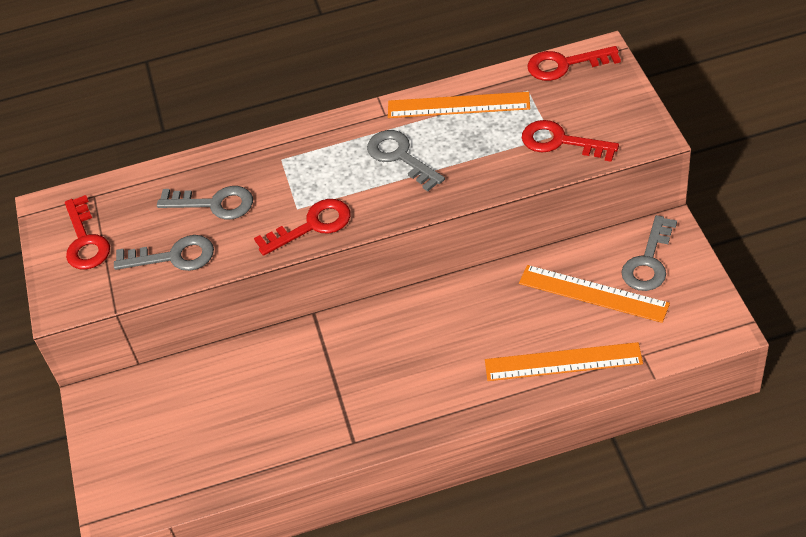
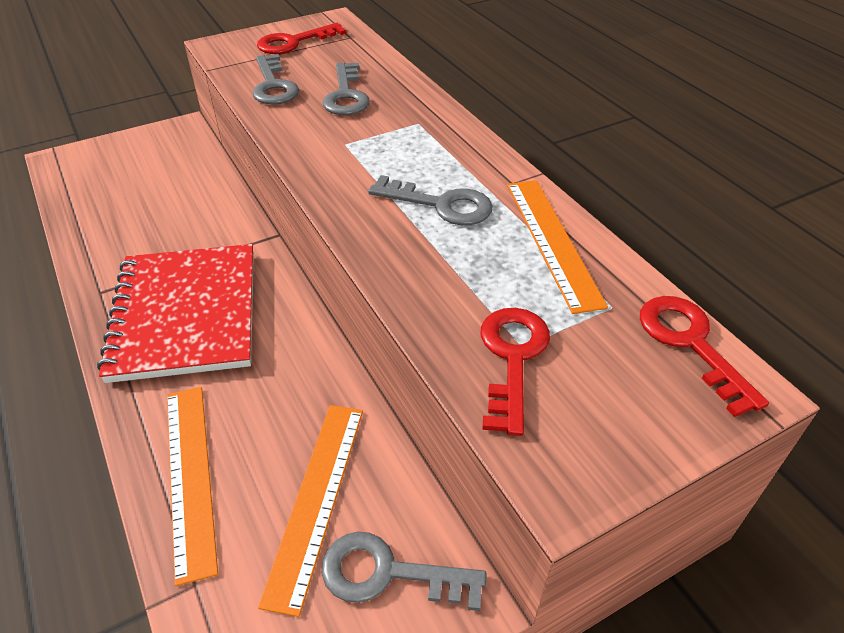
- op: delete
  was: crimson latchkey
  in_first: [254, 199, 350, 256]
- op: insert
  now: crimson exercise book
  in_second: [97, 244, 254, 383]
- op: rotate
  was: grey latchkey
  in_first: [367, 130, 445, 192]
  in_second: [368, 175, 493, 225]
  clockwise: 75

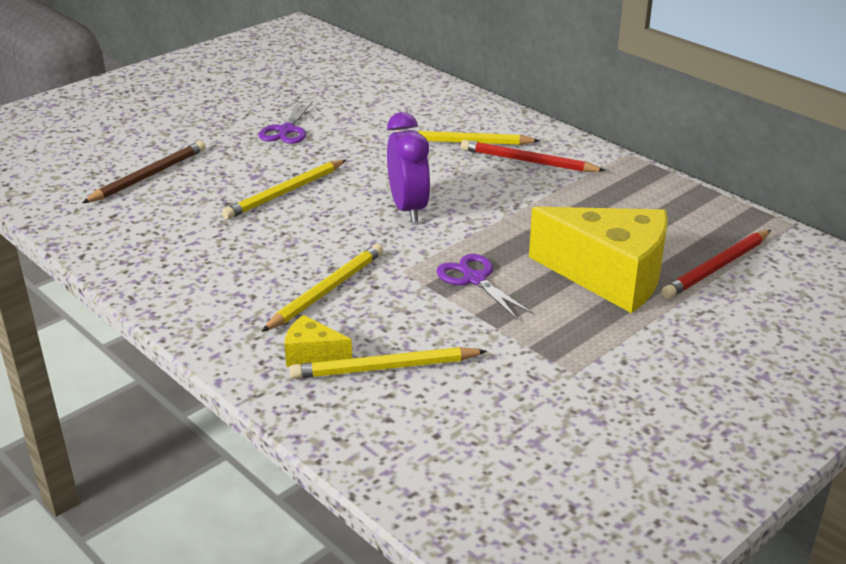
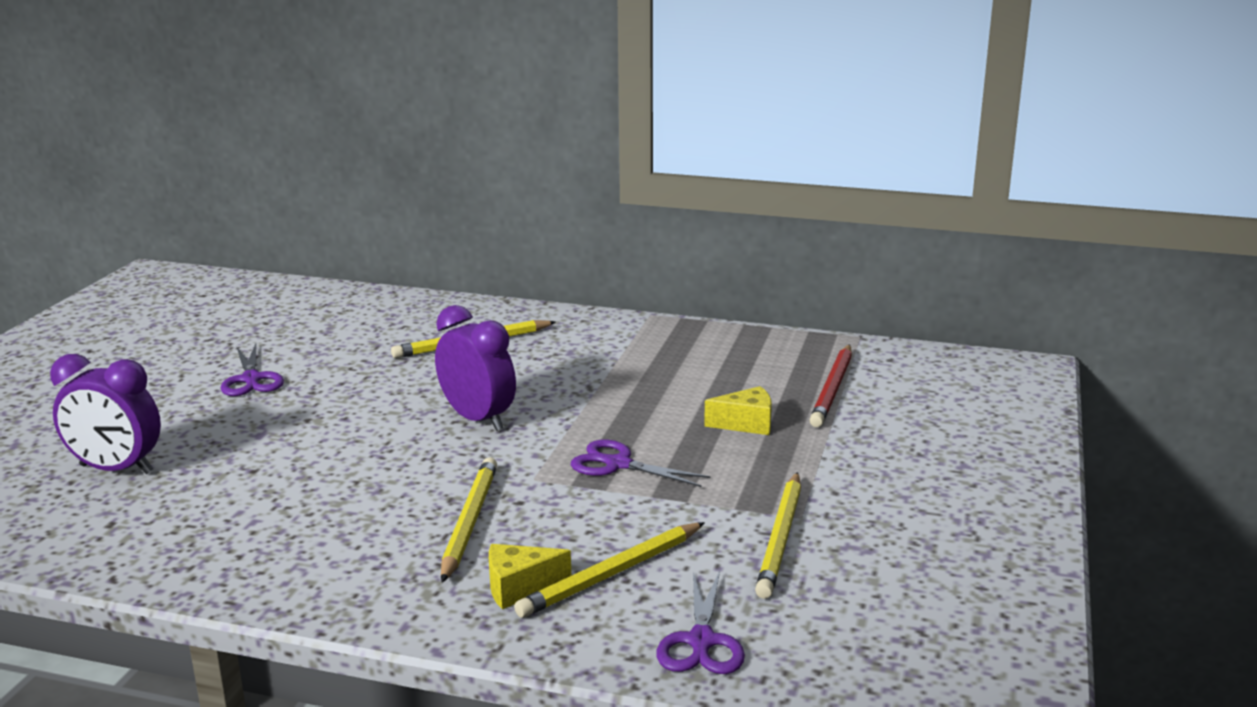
- op: delete
  was: crimson lead pencil
  in_first: [461, 140, 606, 172]
- op: insert
  now: violet scissors
  in_second: [656, 571, 745, 674]
- op: move
  was: golden lead pencil
  in_first: [222, 160, 346, 220]
  in_second: [755, 472, 801, 599]
- op: replace
  was: russet lead pencil
  now: violet clock
  in_first: [82, 141, 206, 203]
  in_second: [50, 354, 161, 474]
- op: resize
  was: golden cheese wedge
  in_first: [529, 207, 668, 313]
  in_second: [704, 386, 772, 435]
  ratio: 0.44

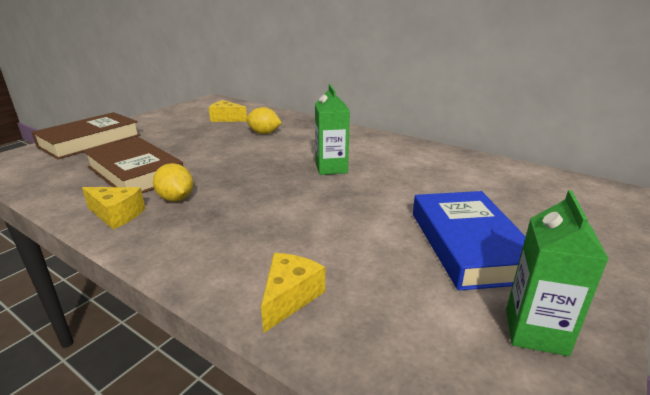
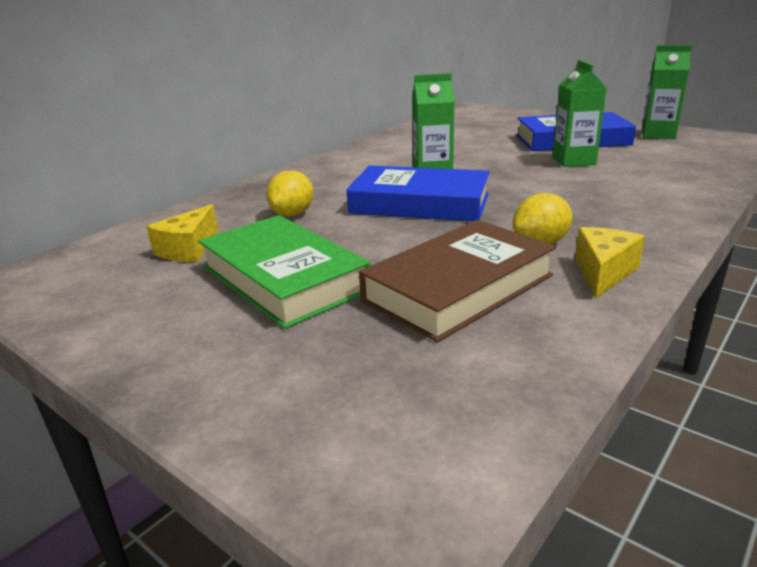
- op: delete
  was: russet book
  in_first: [31, 112, 140, 159]
- op: delete
  was: golden cheese wedge
  in_first: [261, 253, 325, 333]
- op: insert
  now: leaf-green book
  in_second: [198, 215, 371, 329]
- op: insert
  now: blue book
  in_second: [347, 166, 490, 221]
- op: insert
  now: leaf-green juice carton
  in_second: [553, 60, 607, 167]

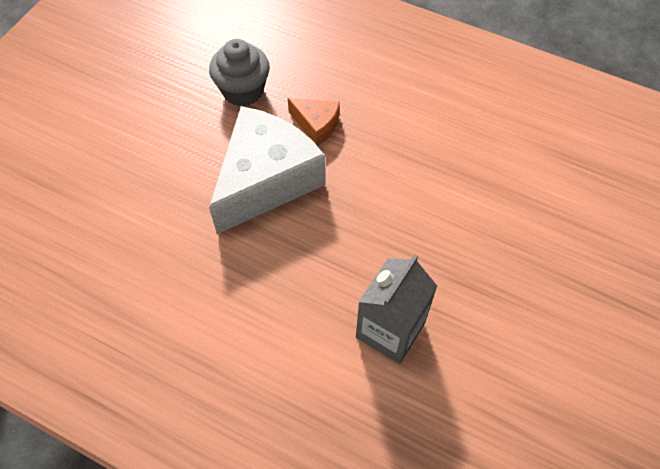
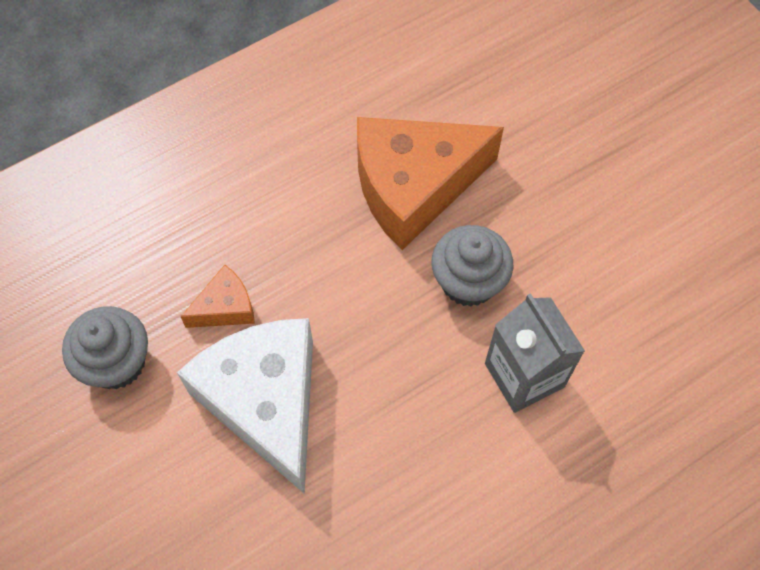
- op: insert
  now: orange-coloured cheese wedge
  in_second: [357, 117, 504, 250]
- op: insert
  now: grey fairy cake
  in_second: [432, 225, 513, 307]

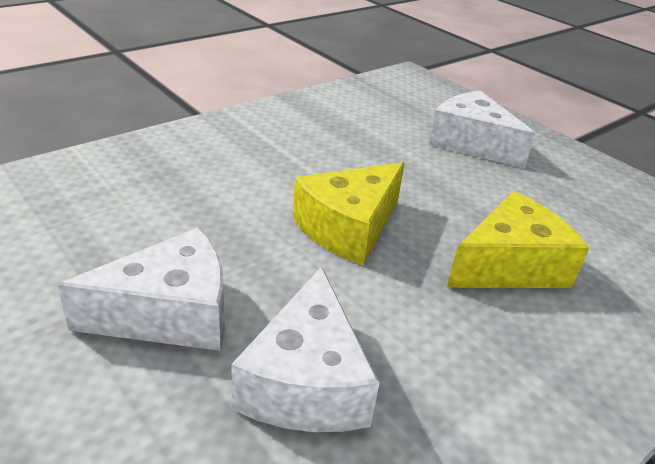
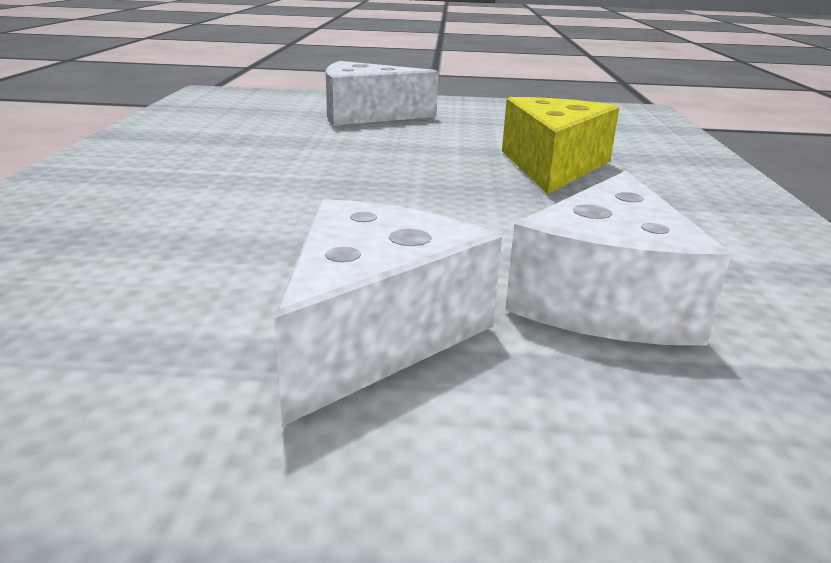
- op: delete
  was: golden cheese wedge
  in_first: [293, 162, 405, 265]
- op: rotate
  was: white cheese wedge
  in_first: [231, 267, 379, 432]
  in_second: [505, 171, 731, 345]
  clockwise: 60

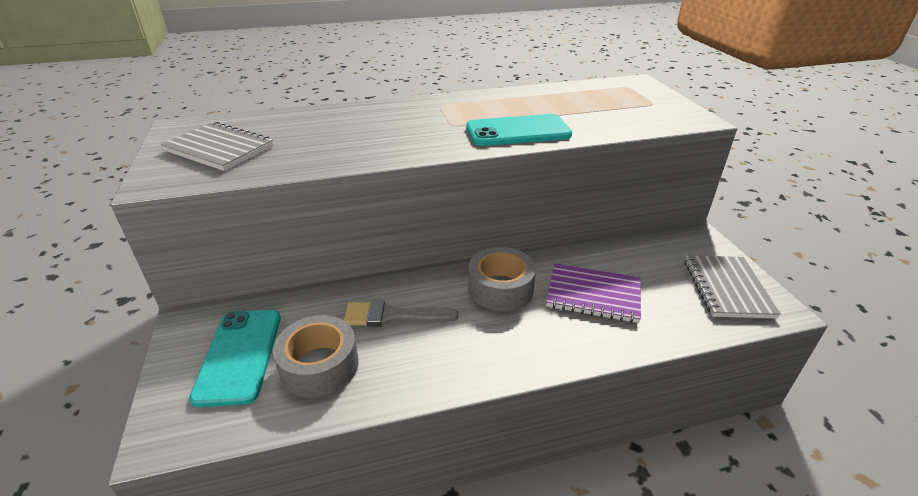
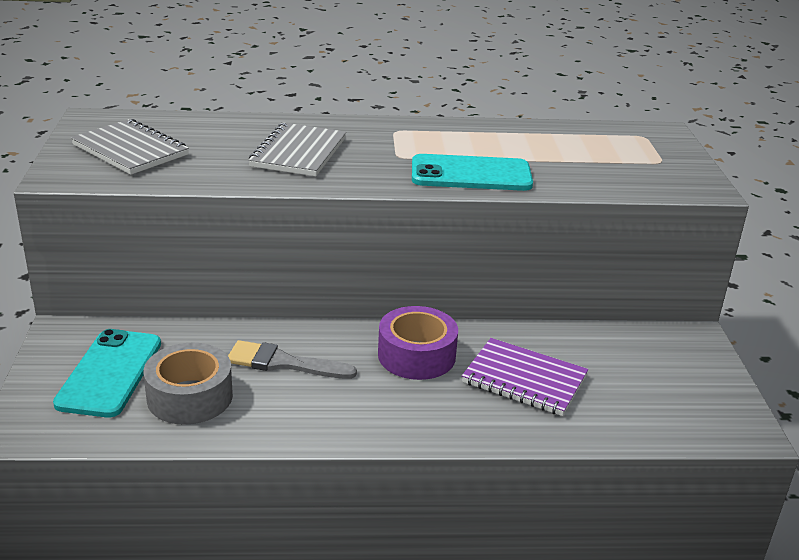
- op: move
  was: grey exercise book
  in_first: [684, 256, 781, 319]
  in_second: [249, 123, 346, 176]
- op: recolor
  was: grey tape
  now: violet tape
  in_first: [468, 247, 536, 312]
  in_second: [378, 306, 458, 380]

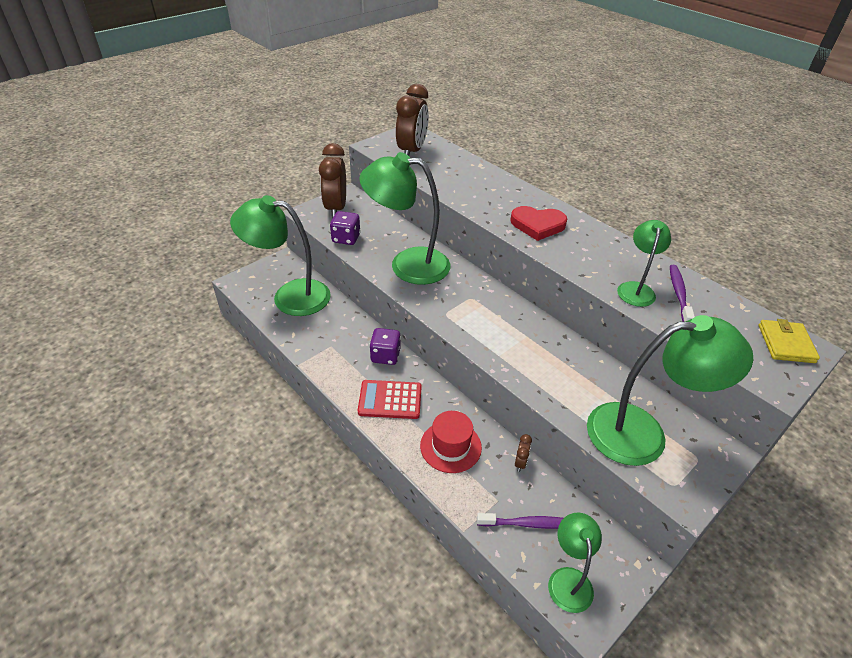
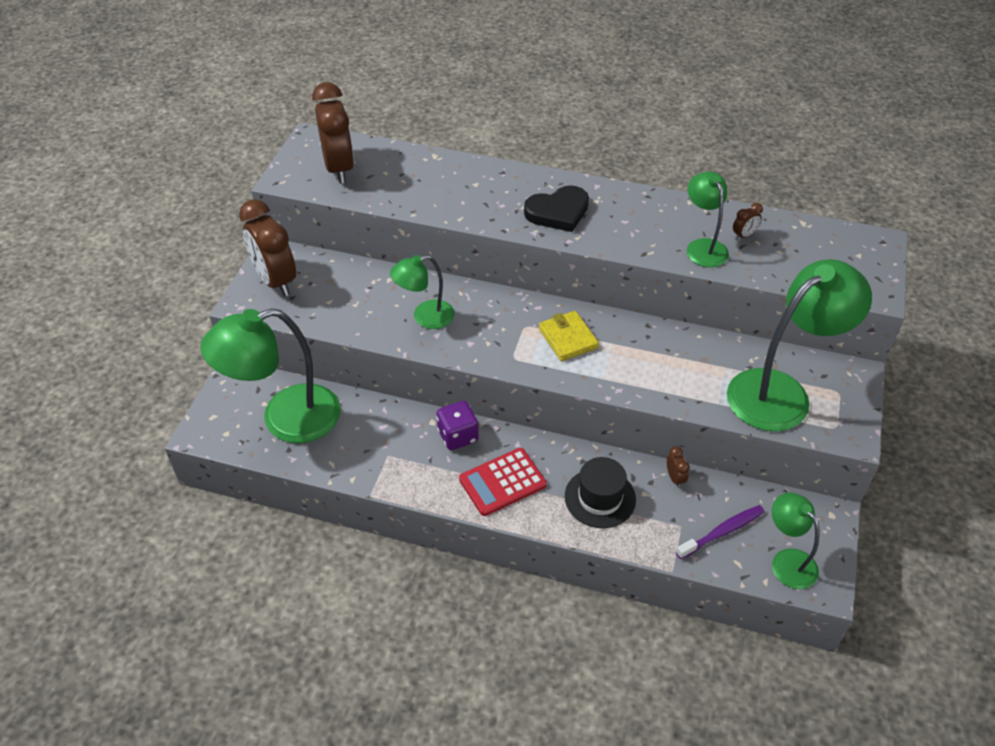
- op: delete
  was: violet die
  in_first: [330, 211, 361, 245]
- op: move
  was: golden wallet
  in_first: [759, 319, 820, 363]
  in_second: [539, 311, 599, 361]
- op: replace
  was: violet dental brush
  now: russet clock
  in_first: [670, 265, 695, 322]
  in_second: [733, 203, 763, 240]
- op: recolor
  was: crimson tall hat
  now: black tall hat
  in_first: [420, 411, 482, 473]
  in_second: [565, 457, 636, 528]
- op: recolor
  was: crimson heart
  now: black heart
  in_first: [510, 206, 567, 241]
  in_second: [524, 185, 589, 232]
- op: resize
  was: leaf-green lamp
  in_first: [359, 152, 450, 285]
  in_second: [390, 255, 454, 329]
  ratio: 0.54

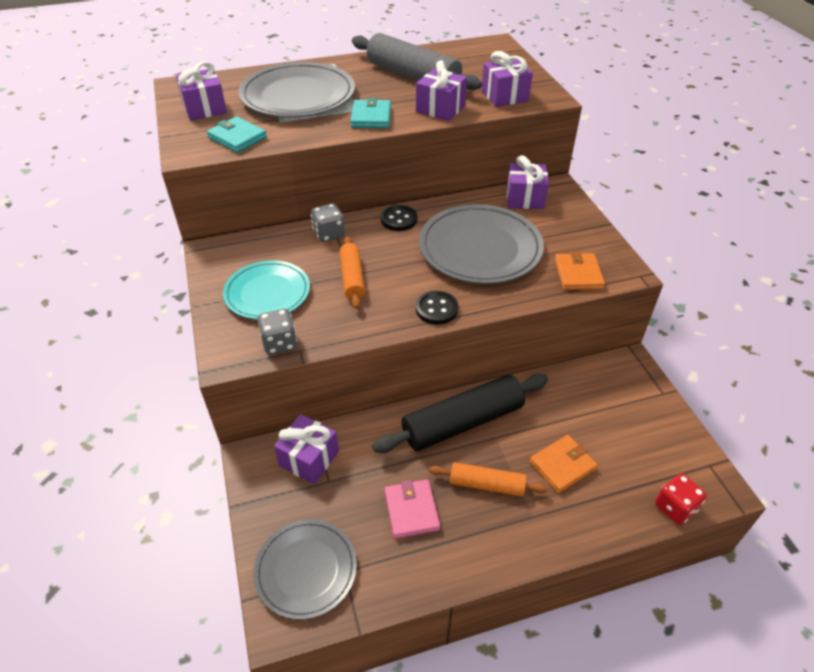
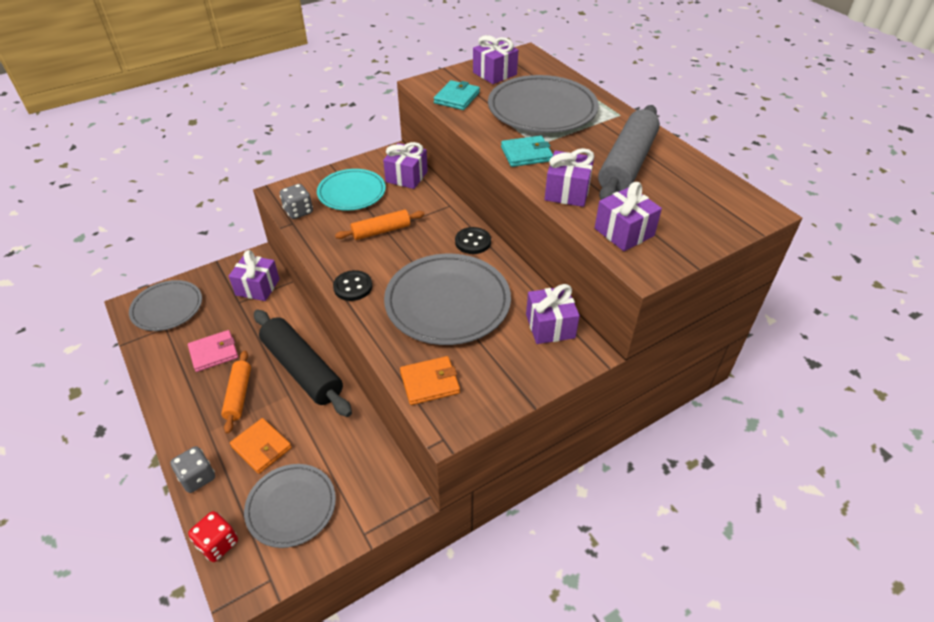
- op: insert
  now: grey plate
  in_second: [244, 464, 336, 548]
- op: insert
  now: violet wrapped gift
  in_second: [383, 142, 428, 189]
- op: move
  was: grey die
  in_first: [311, 203, 345, 242]
  in_second: [170, 446, 215, 493]

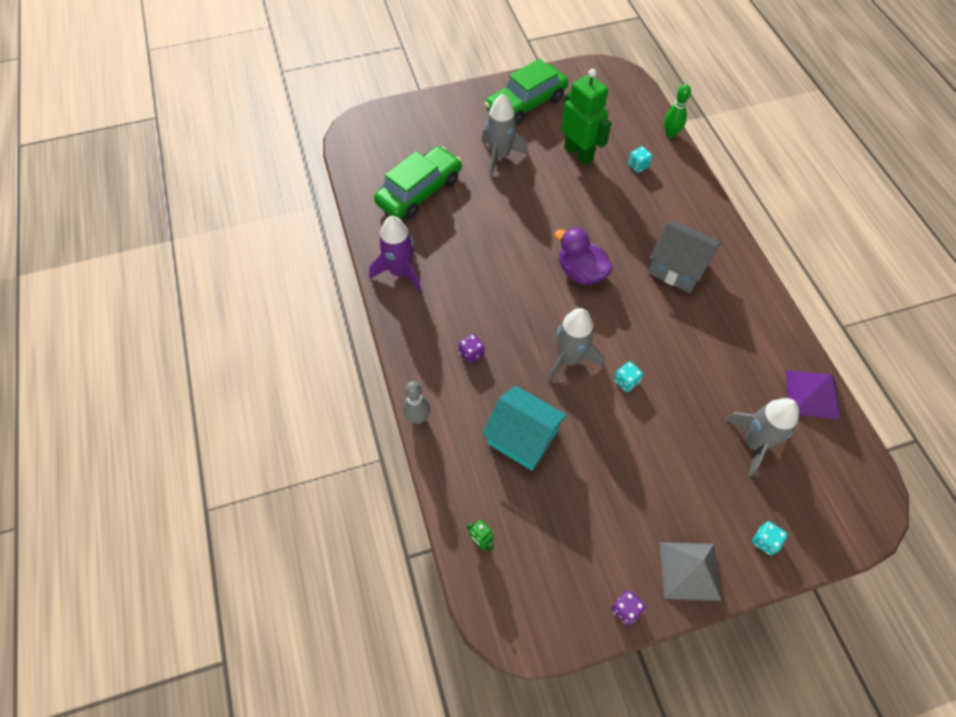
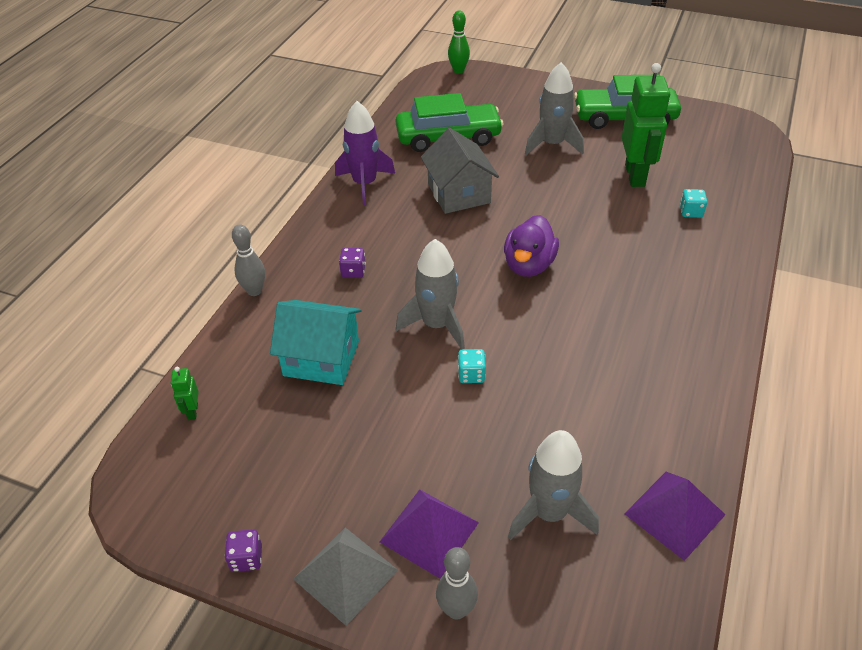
- op: insert
  now: violet pyramid shape
  in_second: [380, 489, 479, 579]
- op: move
  was: grey toy house
  in_first: [648, 221, 721, 293]
  in_second: [421, 128, 499, 214]
- op: move
  was: leaf-green tenpin
  in_first: [664, 84, 691, 138]
  in_second: [448, 11, 470, 74]
- op: replace
  was: teal die
  now: grey tenpin
  in_first: [752, 521, 788, 555]
  in_second: [436, 547, 478, 620]
- op: rotate
  was: teal toy house
  in_first: [482, 386, 567, 471]
  in_second: [270, 300, 361, 385]
  clockwise: -60
- op: rotate
  was: violet duck
  in_first: [554, 227, 613, 285]
  in_second: [504, 215, 559, 277]
  clockwise: -150

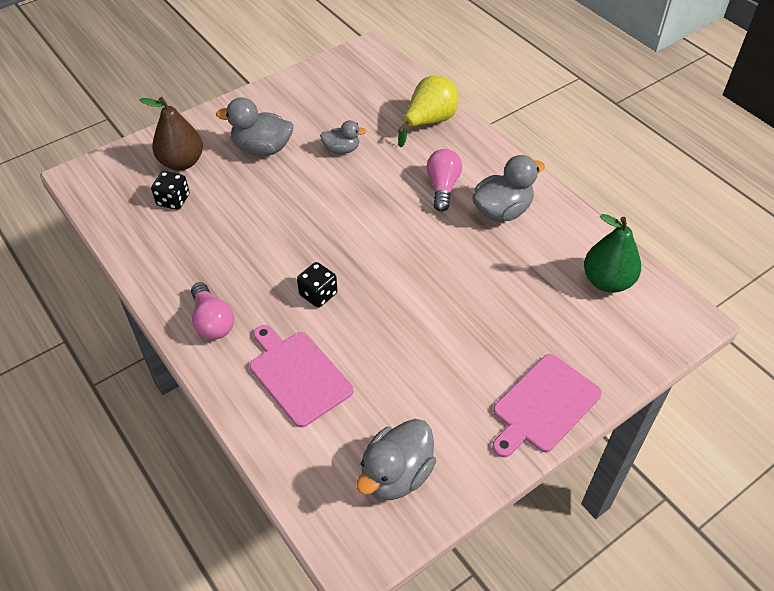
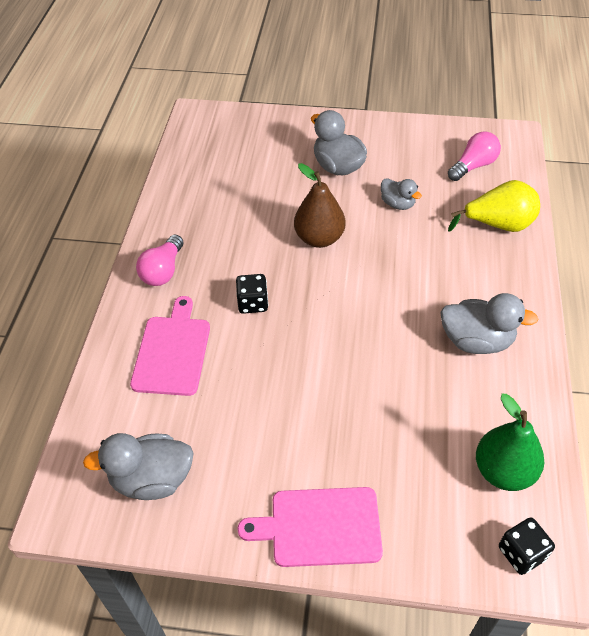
- op: move
  was: russet toy pear
  in_first: [140, 97, 203, 170]
  in_second: [294, 163, 345, 248]
- op: move
  was: black die
  in_first: [151, 171, 190, 210]
  in_second: [499, 517, 555, 575]
- op: move
  was: rosy light bulb
  in_first: [427, 149, 462, 212]
  in_second: [448, 132, 501, 181]

